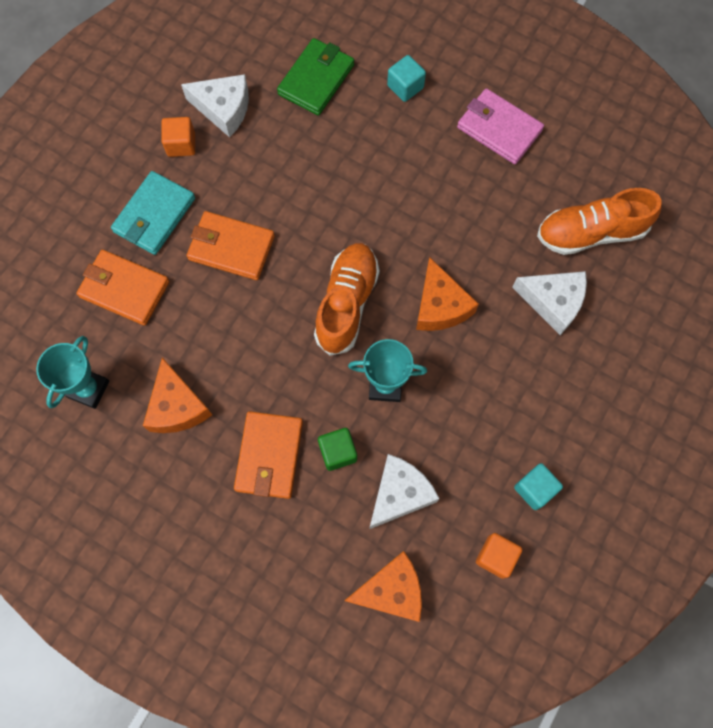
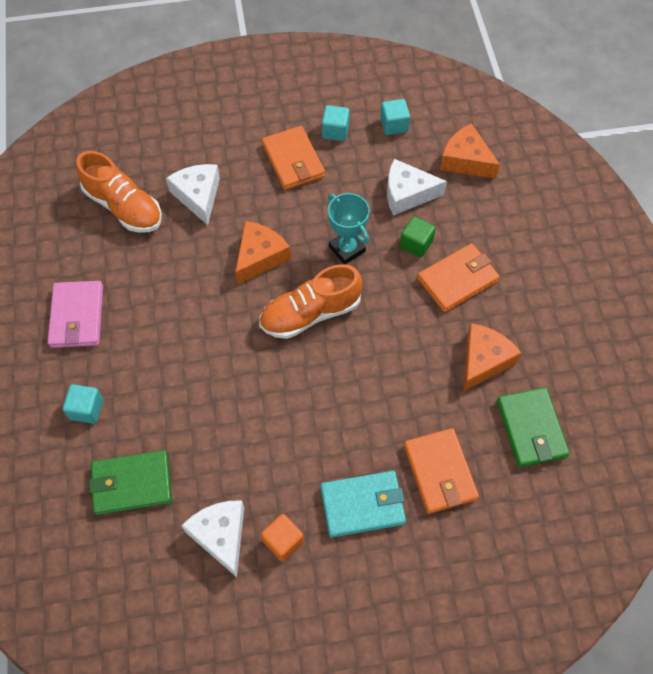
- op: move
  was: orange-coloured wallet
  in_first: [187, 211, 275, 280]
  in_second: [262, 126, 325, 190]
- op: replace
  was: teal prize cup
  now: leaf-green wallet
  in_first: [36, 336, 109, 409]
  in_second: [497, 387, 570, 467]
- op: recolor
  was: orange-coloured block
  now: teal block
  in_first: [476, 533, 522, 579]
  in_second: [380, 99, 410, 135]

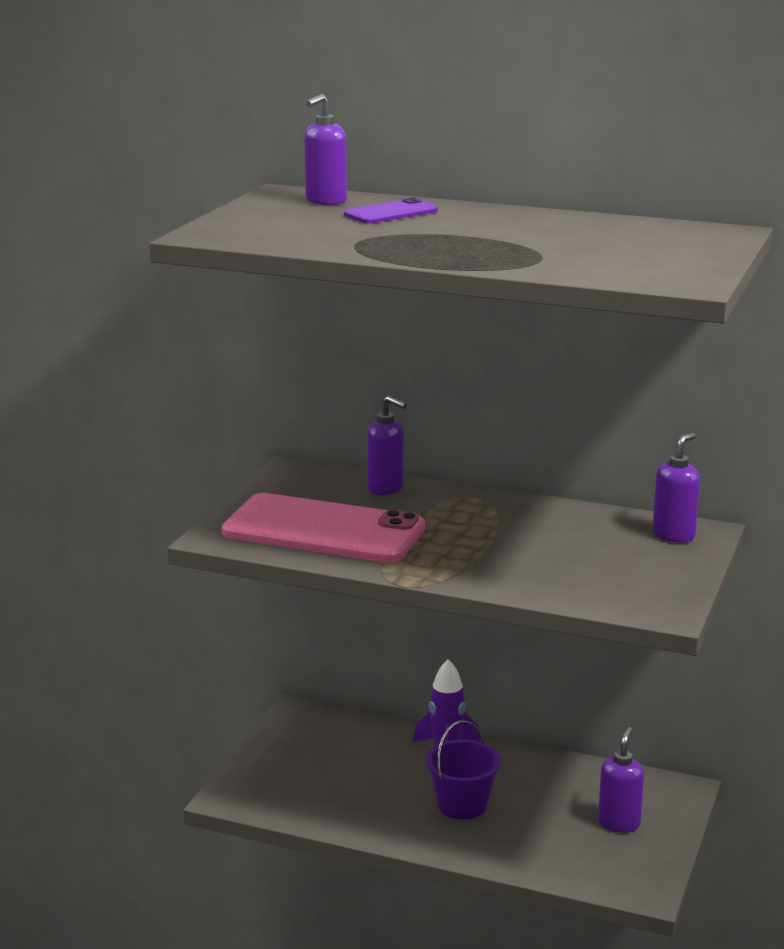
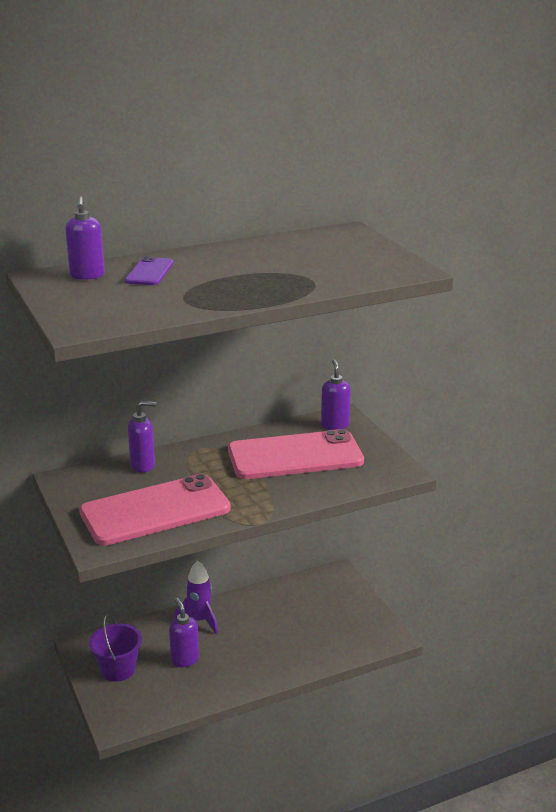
- op: insert
  now: rosy mobile phone
  in_second: [228, 429, 364, 479]
- op: move
  was: violet pail
  in_first: [426, 720, 501, 820]
  in_second: [89, 614, 142, 682]
- op: move
  was: violet pump bottle
  in_first: [598, 727, 644, 833]
  in_second: [169, 598, 199, 667]

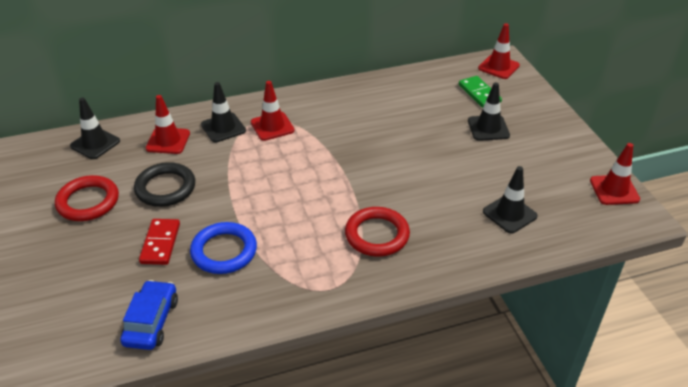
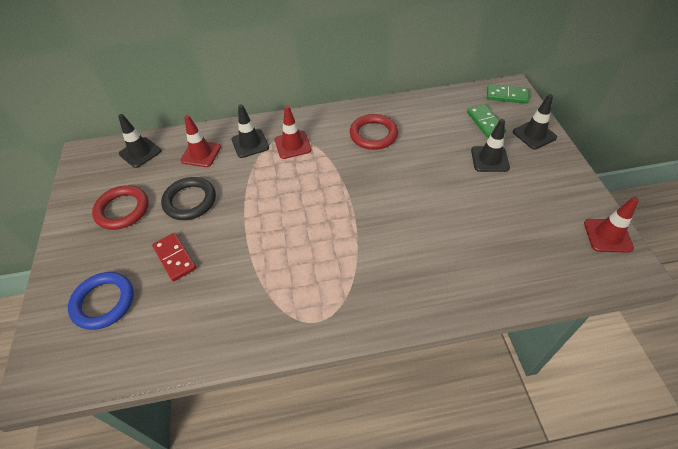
- op: delete
  was: blue automobile
  in_first: [120, 280, 178, 350]
- op: move
  was: blue ring
  in_first: [190, 222, 257, 274]
  in_second: [68, 272, 134, 330]
- op: move
  was: crimson ring
  in_first: [345, 207, 410, 257]
  in_second: [350, 114, 398, 150]
- op: move
  was: black traffic cone
  in_first: [483, 166, 538, 234]
  in_second: [513, 94, 557, 149]
- op: replace
  was: crimson traffic cone
  now: leaf-green domino piece
  in_first: [478, 23, 520, 79]
  in_second: [487, 84, 529, 104]
- op: rotate
  was: crimson domino piece
  in_first: [139, 219, 180, 265]
  in_second: [152, 233, 196, 282]
  clockwise: -45

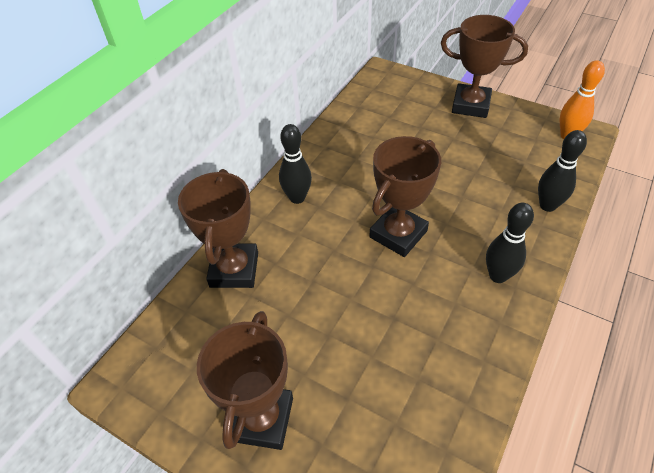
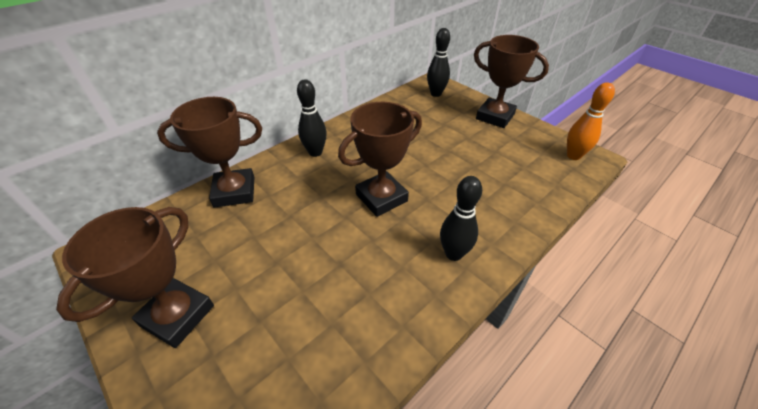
- op: move
  was: black tenpin
  in_first: [538, 130, 587, 212]
  in_second: [427, 28, 450, 97]
- op: rotate
  was: russet prize cup
  in_first: [178, 169, 258, 288]
  in_second: [157, 97, 262, 208]
  clockwise: 60

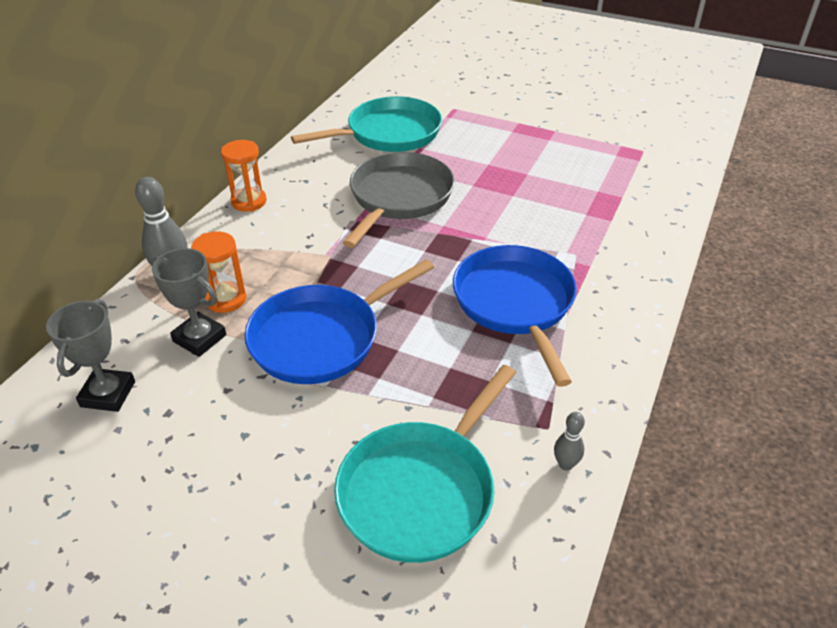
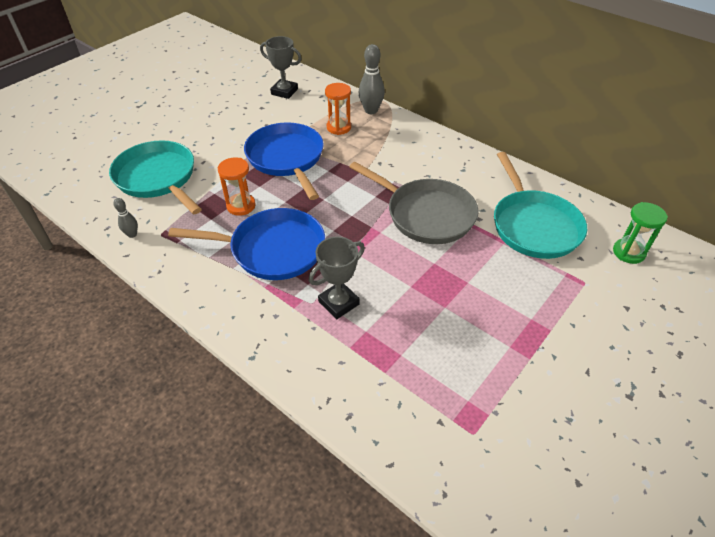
- op: insert
  now: leaf-green hourglass
  in_second: [613, 202, 668, 264]
- op: move
  was: grey prize cup
  in_first: [152, 248, 226, 357]
  in_second: [309, 237, 365, 319]
- op: move
  was: orange-coloured hourglass
  in_first: [221, 140, 267, 212]
  in_second: [218, 158, 256, 216]

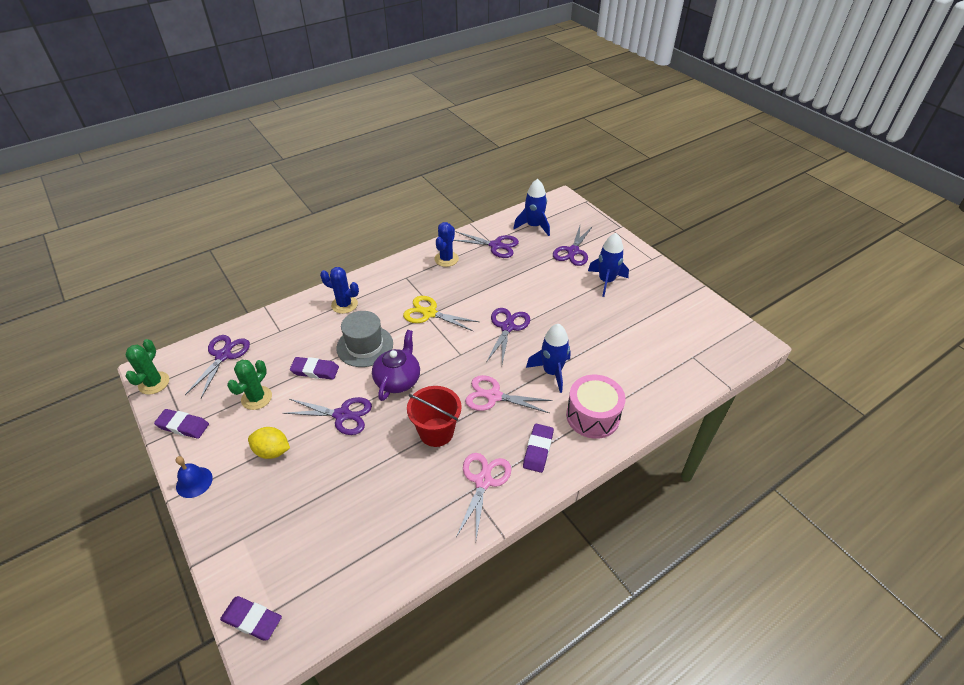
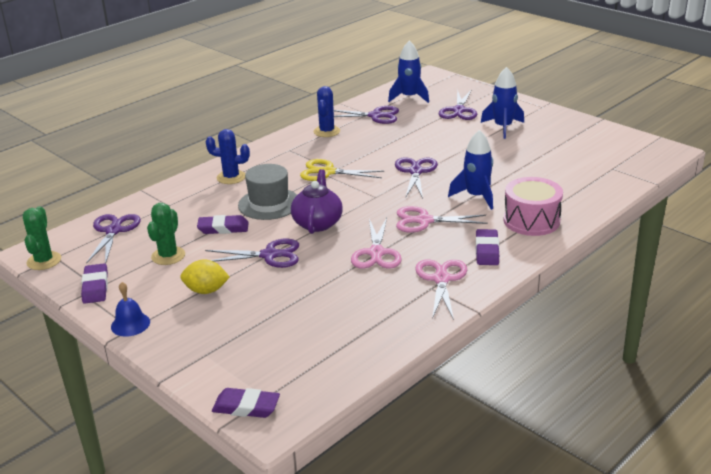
- op: replace
  was: crimson pail
  now: rosy scissors
  in_first: [407, 386, 462, 447]
  in_second: [351, 218, 402, 269]
- op: rotate
  was: violet pencil eraser
  in_first: [154, 409, 209, 439]
  in_second: [81, 263, 108, 304]
  clockwise: 75

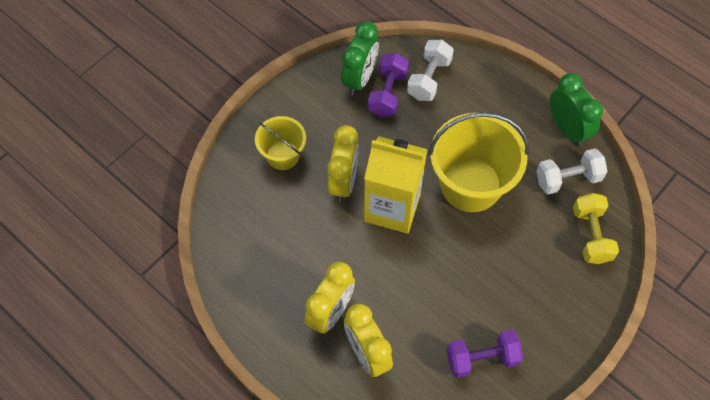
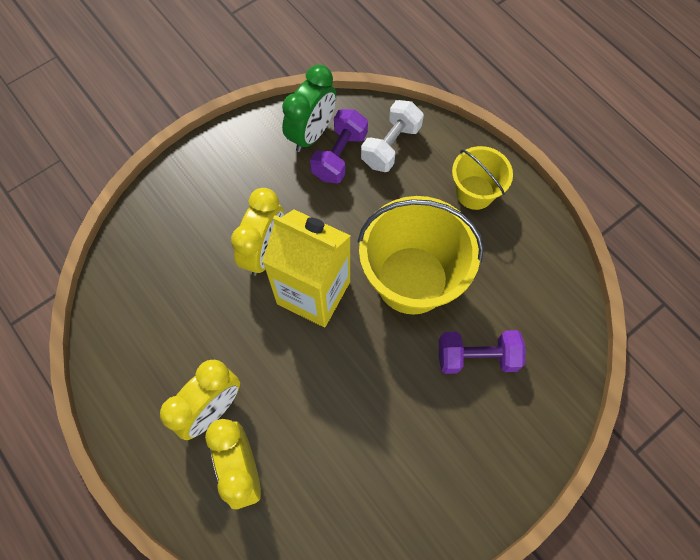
- op: delete
  was: white free weight
  in_first: [536, 148, 608, 195]
- op: delete
  was: leaf-green clock
  in_first: [550, 73, 603, 146]
- op: delete
  was: golden free weight
  in_first: [573, 193, 619, 264]
- op: move
  was: golden pail
  in_first: [255, 116, 306, 170]
  in_second: [452, 146, 513, 210]
- op: move
  was: violet free weight
  in_first: [447, 330, 523, 378]
  in_second: [439, 330, 526, 374]

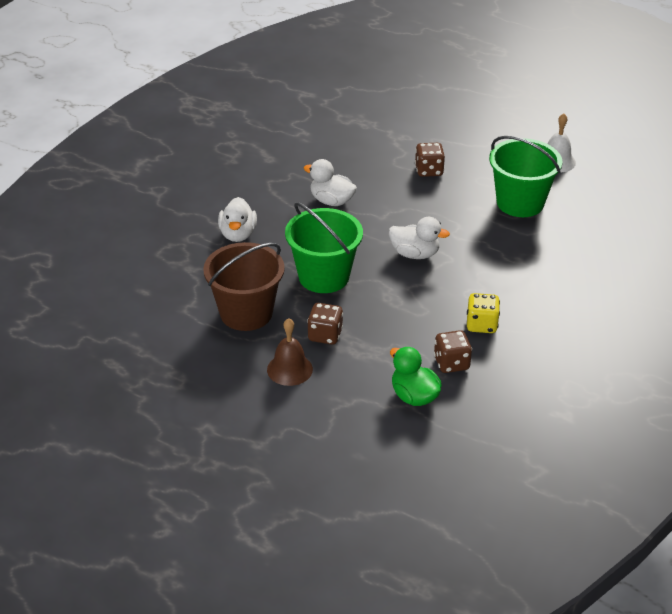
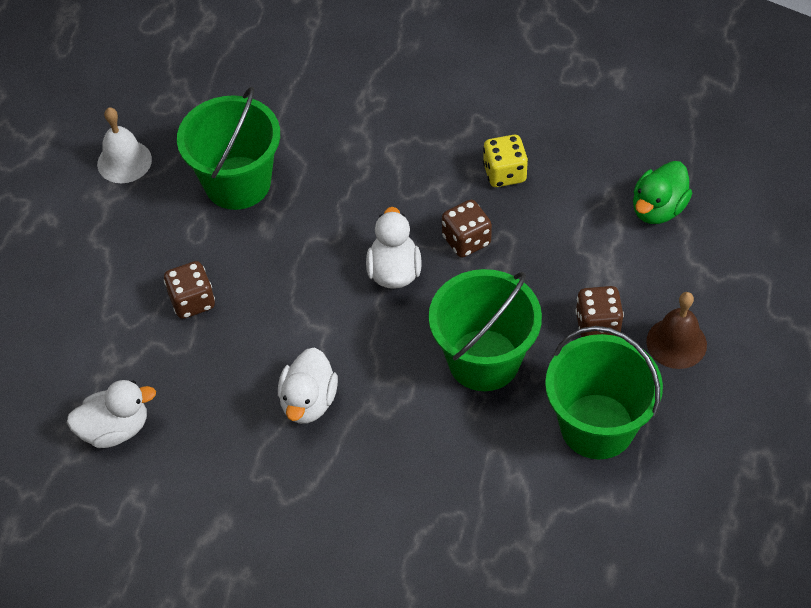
- op: move
  was: white duck
  in_first: [218, 197, 257, 242]
  in_second: [67, 380, 156, 448]
- op: move
  was: russet die
  in_first: [434, 330, 472, 373]
  in_second: [442, 200, 492, 257]
- op: recolor
  was: russet pail
  now: leaf-green pail
  in_first: [203, 242, 285, 331]
  in_second: [545, 326, 663, 459]

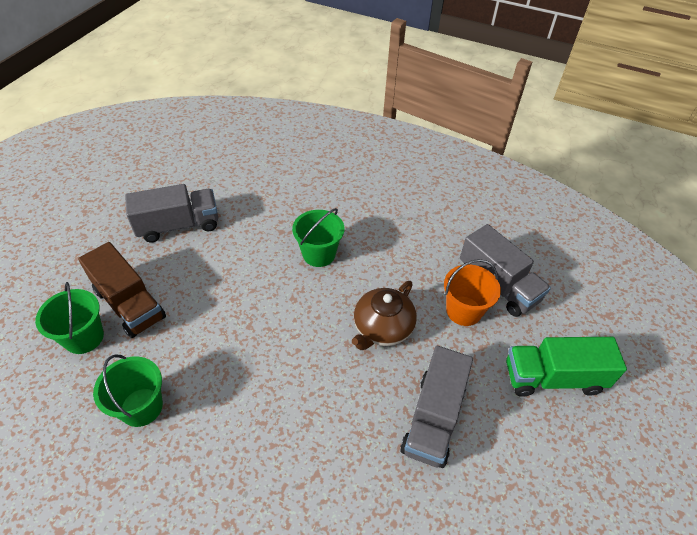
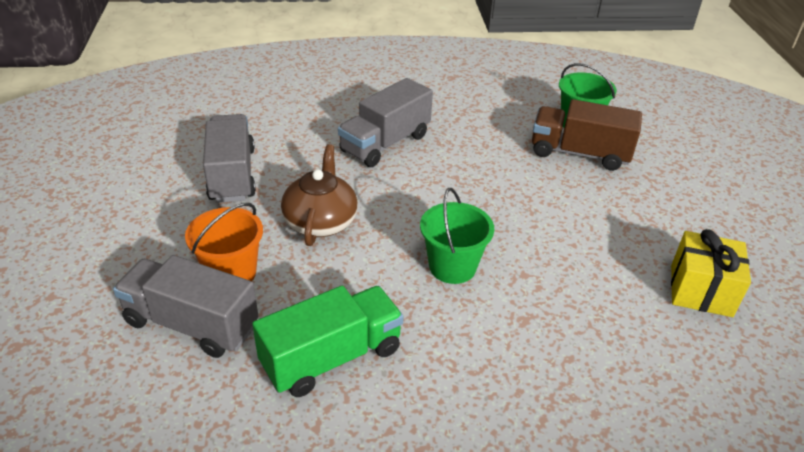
- op: delete
  was: leaf-green pail
  in_first: [93, 354, 163, 427]
- op: insert
  now: golden wrapped gift
  in_second: [671, 229, 751, 317]
- op: move
  was: grey truck
  in_first: [125, 184, 218, 243]
  in_second: [338, 78, 433, 167]
- op: move
  was: leaf-green truck
  in_first: [506, 337, 627, 397]
  in_second: [252, 286, 404, 397]

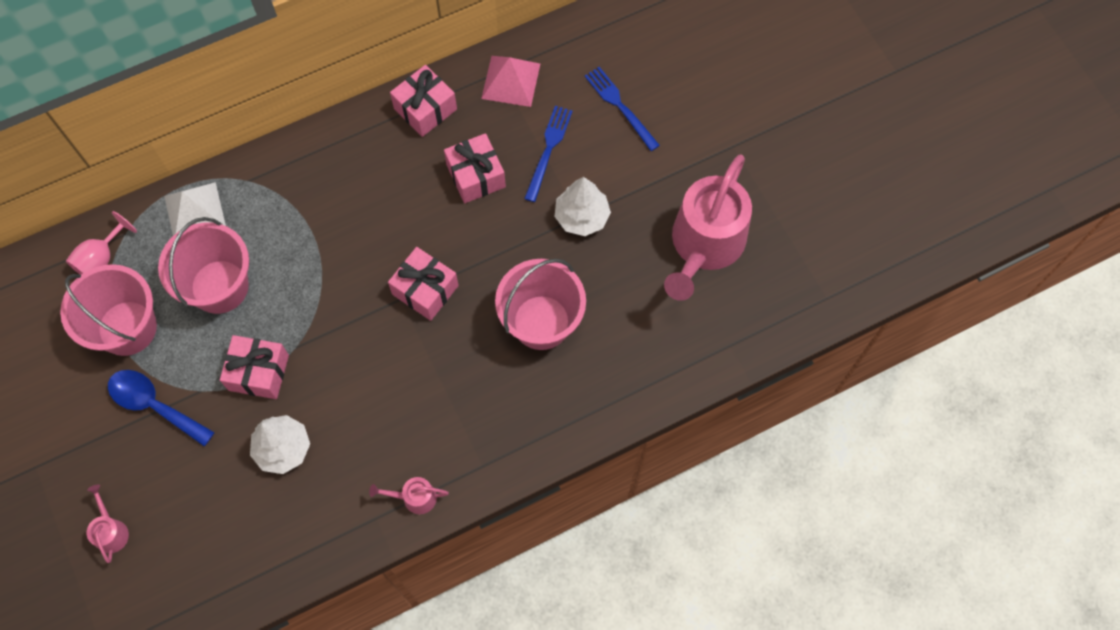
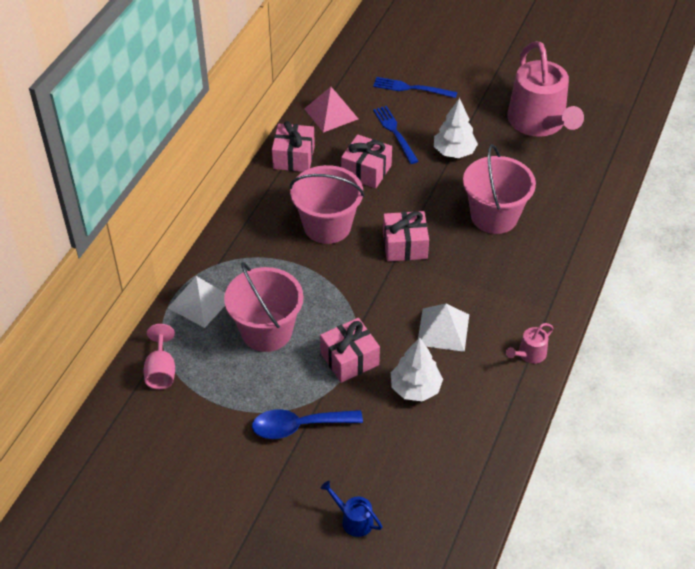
- op: insert
  now: white pyramid shape
  in_second: [418, 303, 469, 352]
- op: move
  was: rosy pail
  in_first: [60, 264, 157, 356]
  in_second: [289, 165, 364, 244]
- op: recolor
  was: rosy watering pot
  now: blue watering pot
  in_first: [87, 485, 129, 563]
  in_second: [320, 481, 382, 537]

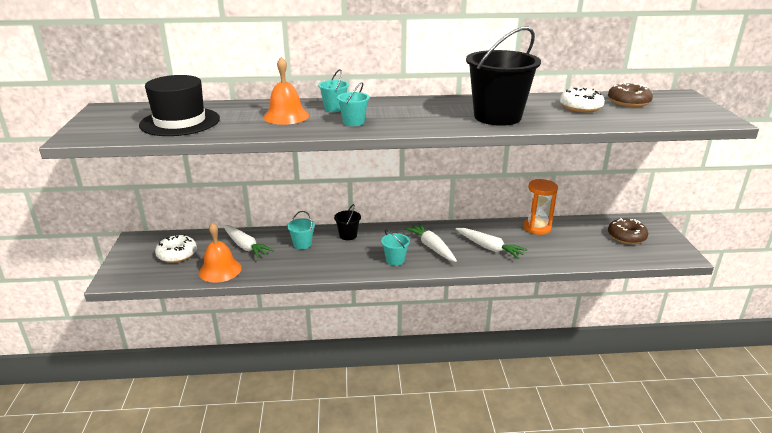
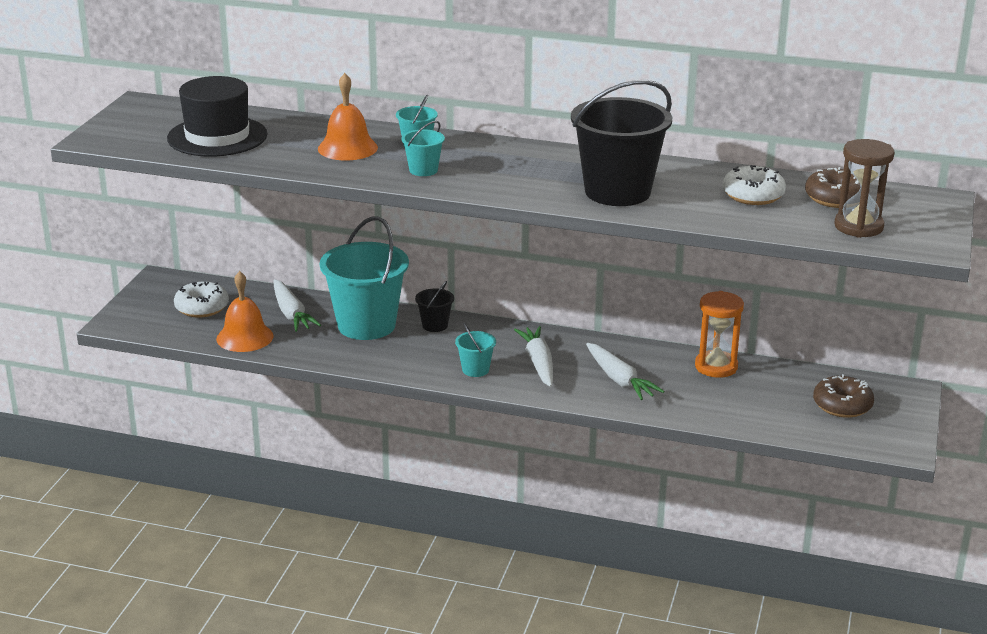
- op: insert
  now: russet hourglass
  in_second: [834, 139, 894, 238]
- op: resize
  was: teal pail
  in_first: [287, 211, 315, 249]
  in_second: [320, 216, 409, 340]
  ratio: 2.25

